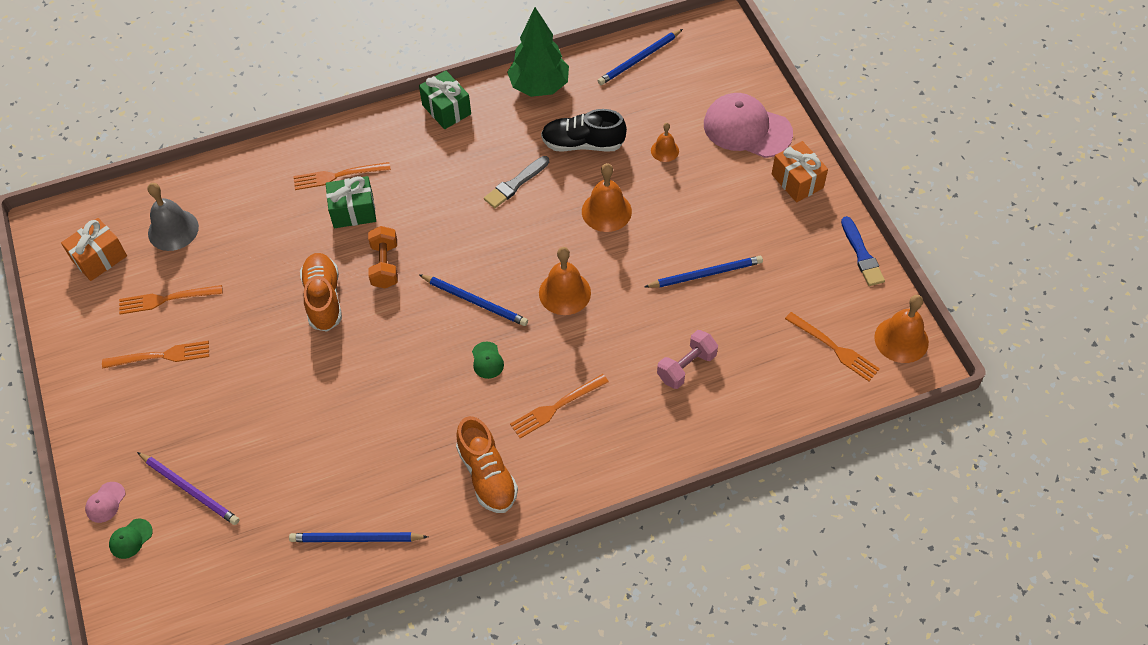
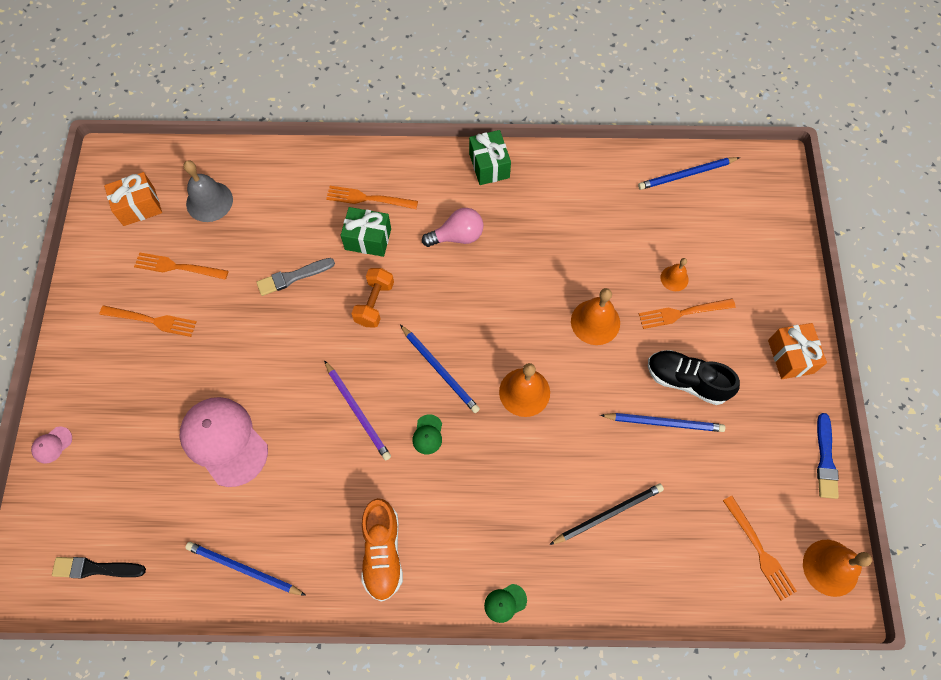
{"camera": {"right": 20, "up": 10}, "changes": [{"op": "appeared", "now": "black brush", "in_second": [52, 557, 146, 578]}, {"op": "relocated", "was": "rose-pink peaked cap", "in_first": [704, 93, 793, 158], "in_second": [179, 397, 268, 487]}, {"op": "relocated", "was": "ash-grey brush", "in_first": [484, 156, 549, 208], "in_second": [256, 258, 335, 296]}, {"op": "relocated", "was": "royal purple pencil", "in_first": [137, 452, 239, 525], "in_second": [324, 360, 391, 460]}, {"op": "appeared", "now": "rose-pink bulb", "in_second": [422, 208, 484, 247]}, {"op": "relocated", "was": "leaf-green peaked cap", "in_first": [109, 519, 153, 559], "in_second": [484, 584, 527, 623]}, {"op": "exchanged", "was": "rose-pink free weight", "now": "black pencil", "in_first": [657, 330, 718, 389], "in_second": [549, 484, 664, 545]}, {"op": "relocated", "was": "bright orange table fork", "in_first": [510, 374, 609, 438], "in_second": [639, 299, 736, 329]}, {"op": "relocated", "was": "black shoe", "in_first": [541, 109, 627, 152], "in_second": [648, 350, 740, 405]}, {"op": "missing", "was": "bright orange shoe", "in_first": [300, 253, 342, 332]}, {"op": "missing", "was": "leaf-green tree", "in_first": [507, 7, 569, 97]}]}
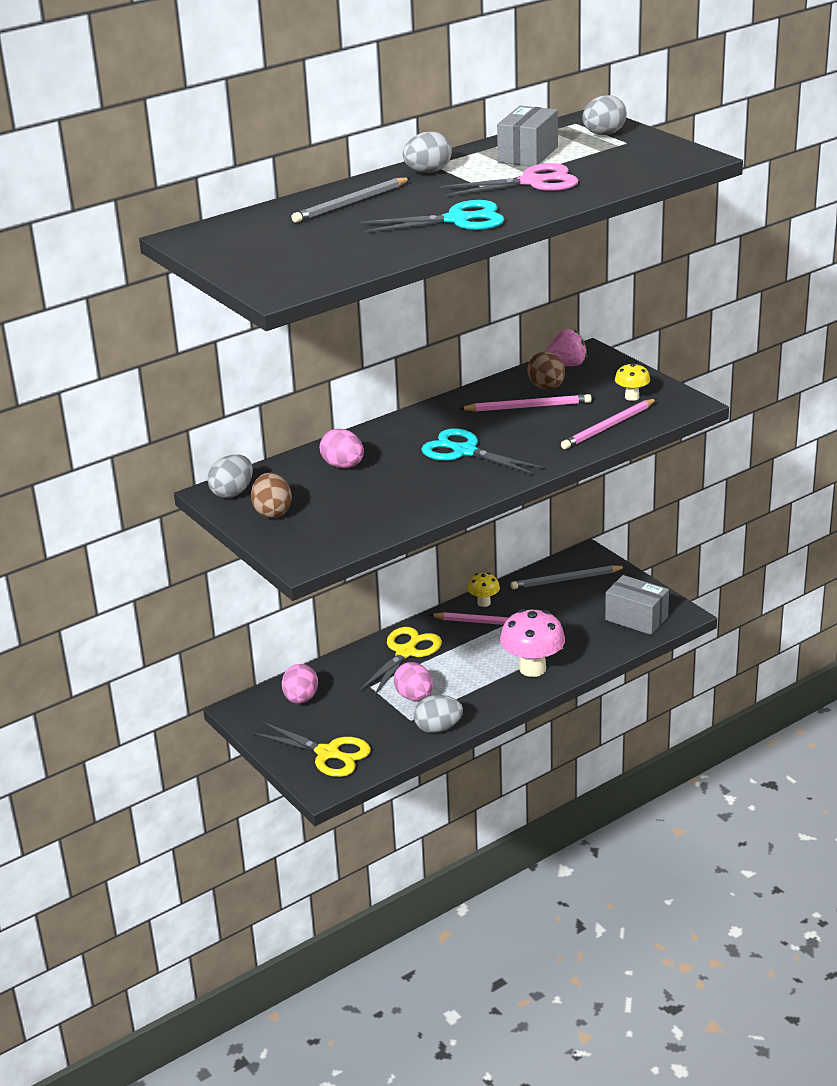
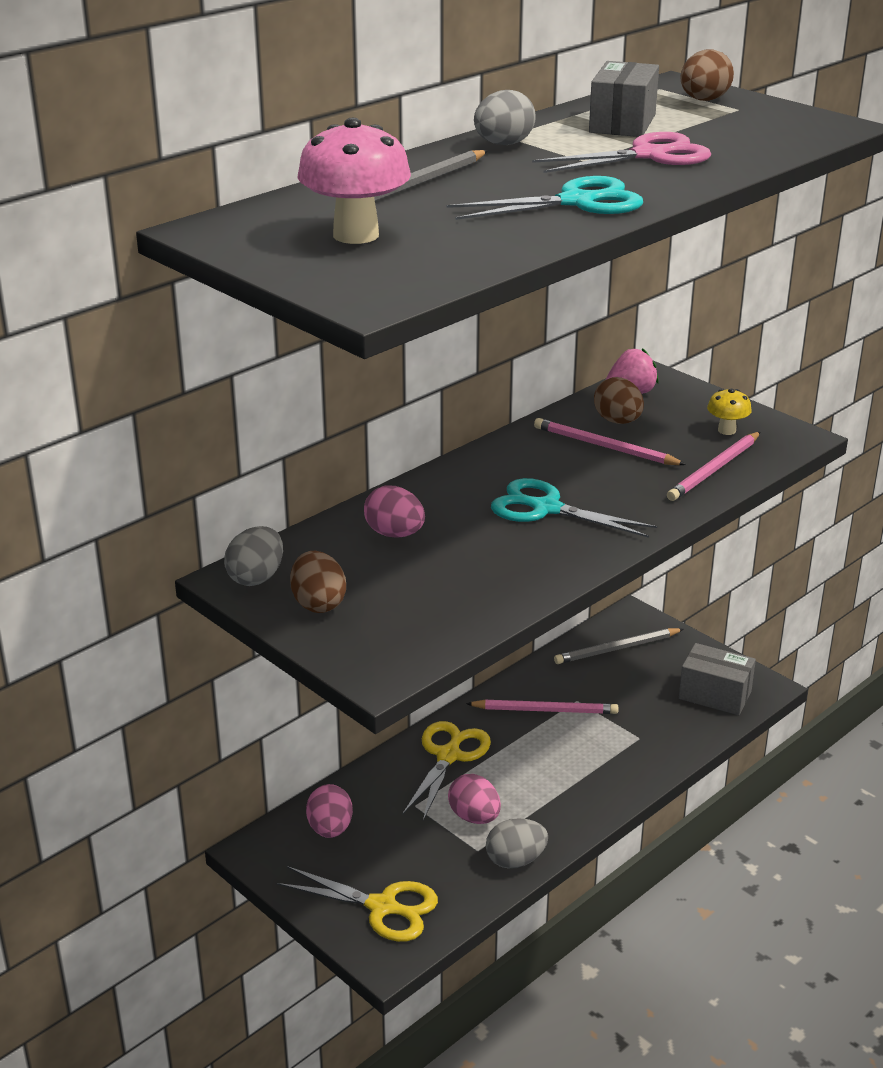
{"camera": {"right": -10, "up": 0}, "changes": [{"op": "relocated", "was": "rose-pink toadstool", "in_first": [500, 609, 565, 677], "in_second": [298, 118, 411, 244]}, {"op": "spun", "was": "rose-pink pencil", "in_first": [459, 394, 592, 412], "in_second": [534, 418, 686, 465], "clockwise": -135}, {"op": "colour", "was": "ash-grey egg", "now": "dark brown egg", "in_first": [582, 95, 627, 135], "in_second": [680, 49, 734, 101]}, {"op": "missing", "was": "yellow toadstool", "in_first": [467, 573, 500, 607]}]}
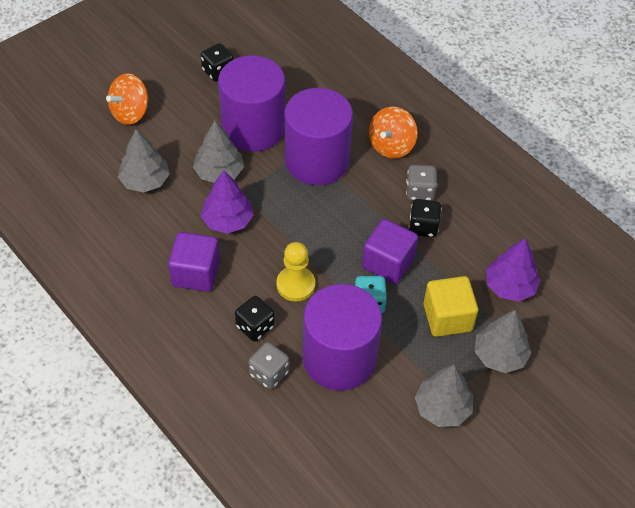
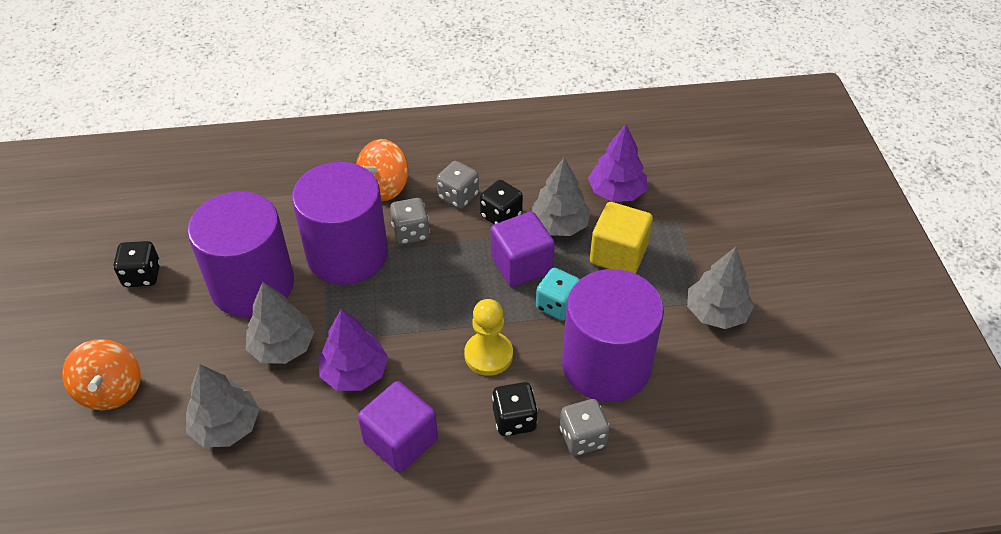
{"camera": {"right": -55, "up": -5}, "changes": [{"op": "spun", "was": "bright orange whirligig", "in_first": [369, 107, 418, 158], "in_second": [356, 139, 409, 201], "clockwise": 60}, {"op": "appeared", "now": "ash-grey die", "in_second": [390, 198, 430, 244]}, {"op": "relocated", "was": "ash-grey tree", "in_first": [474, 310, 532, 373], "in_second": [529, 158, 591, 236]}]}
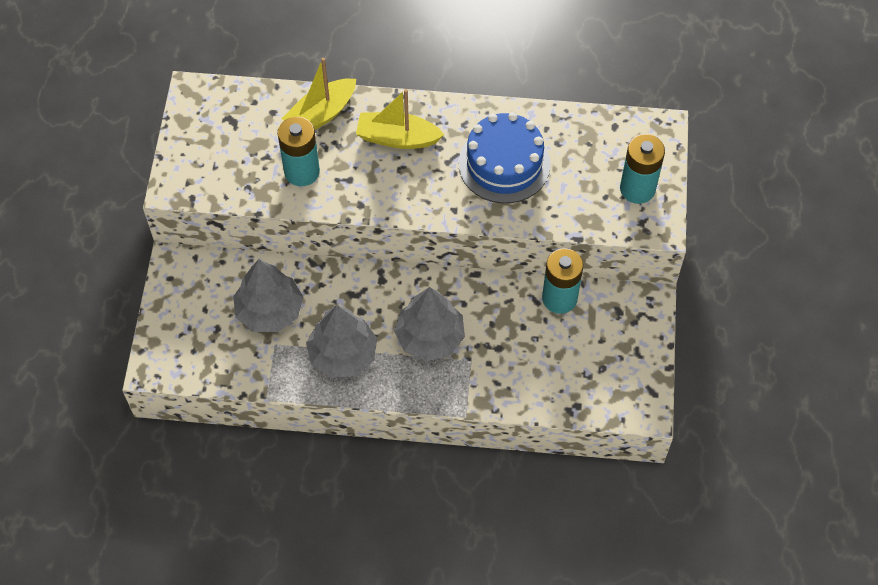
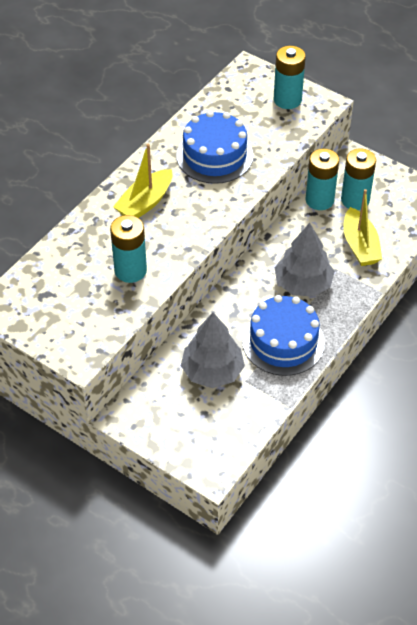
{"camera": {"right": -60, "up": -10}, "changes": [{"op": "exchanged", "was": "ash-grey tree", "now": "cobalt gateau", "in_first": [306, 305, 377, 378], "in_second": [242, 295, 325, 376]}, {"op": "appeared", "now": "turquoise battery", "in_second": [341, 148, 376, 210]}, {"op": "relocated", "was": "yellow boat", "in_first": [281, 58, 356, 130], "in_second": [343, 189, 382, 266]}]}
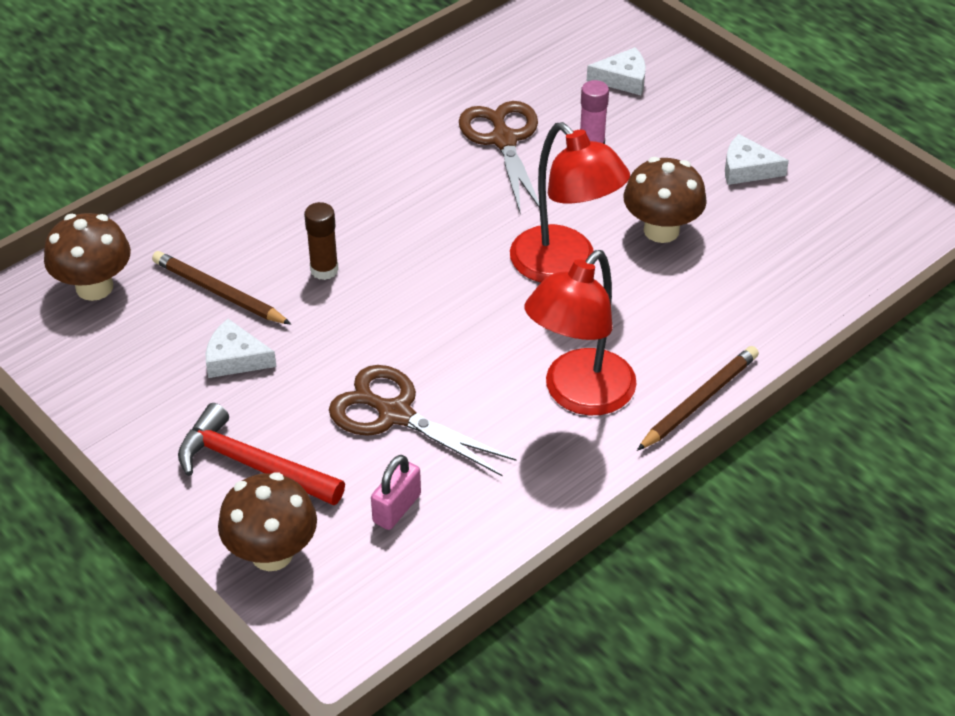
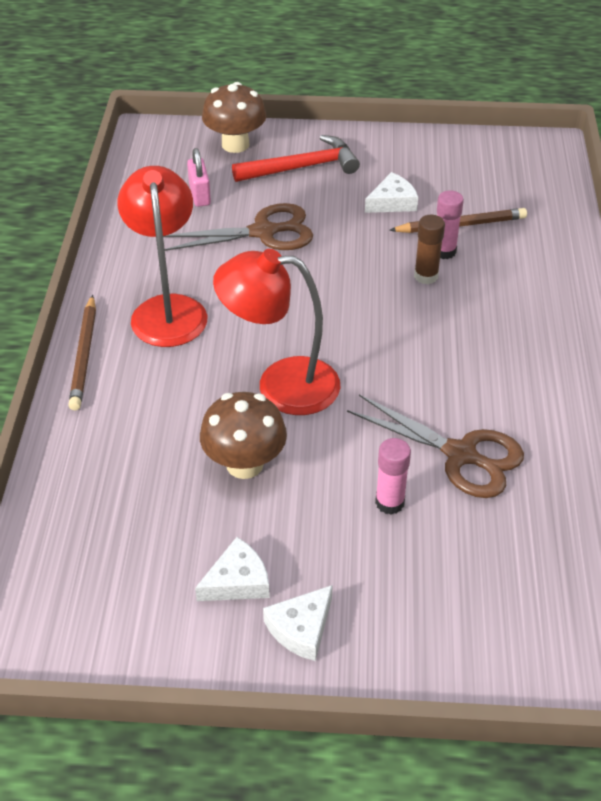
{"camera": {"right": 135, "up": 0}, "changes": [{"op": "relocated", "was": "snow-white cheese", "in_first": [587, 47, 646, 95], "in_second": [263, 585, 333, 661]}, {"op": "appeared", "now": "rose-pink stick of glue", "in_second": [437, 190, 464, 259]}, {"op": "missing", "was": "dark brown toadstool", "in_first": [44, 213, 131, 301]}]}
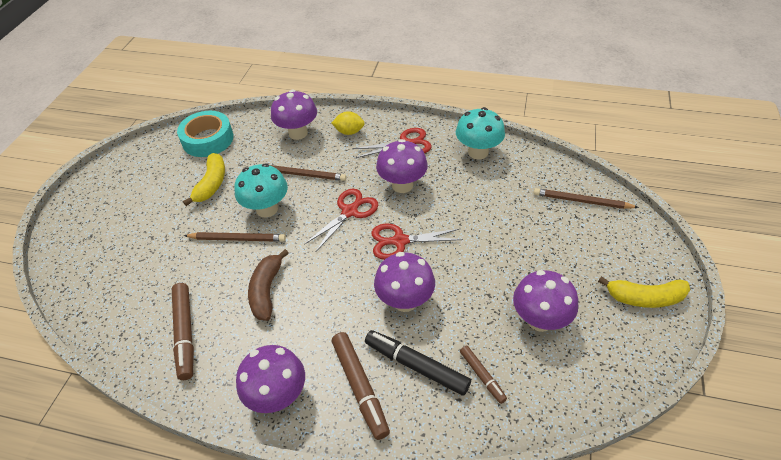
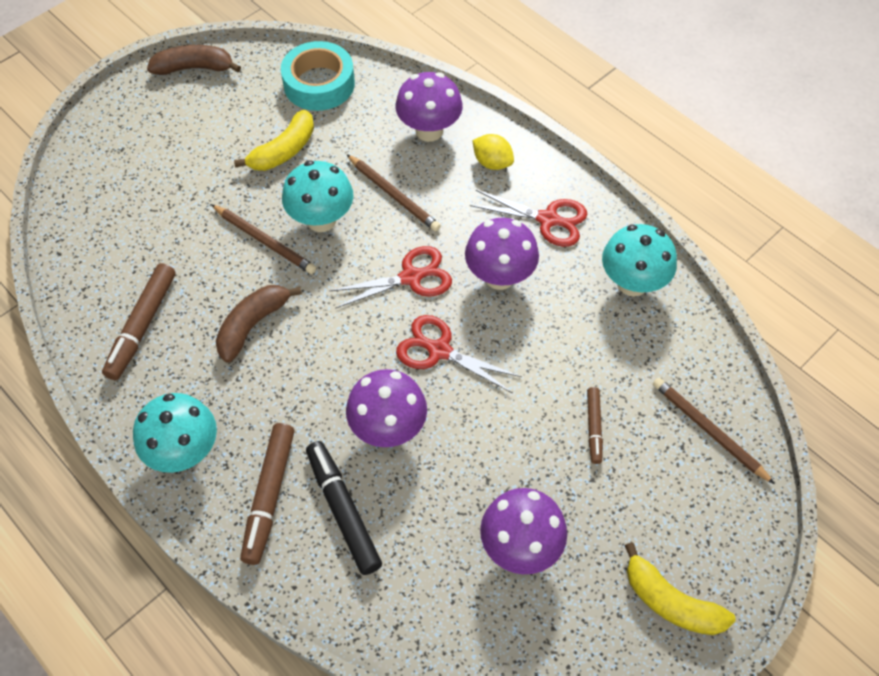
{"camera": {"right": 30, "up": 10}, "changes": [{"op": "colour", "was": "royal purple toadstool", "now": "turquoise toadstool", "in_first": [236, 345, 305, 413], "in_second": [133, 393, 217, 473]}, {"op": "appeared", "now": "dark brown banana", "in_second": [147, 45, 241, 75]}, {"op": "relocated", "was": "dark brown marker", "in_first": [460, 345, 507, 404], "in_second": [587, 387, 603, 464]}]}
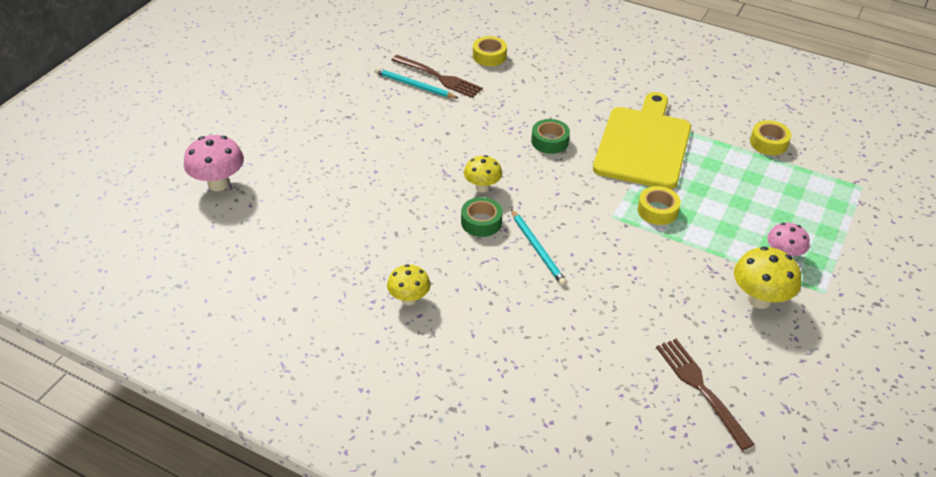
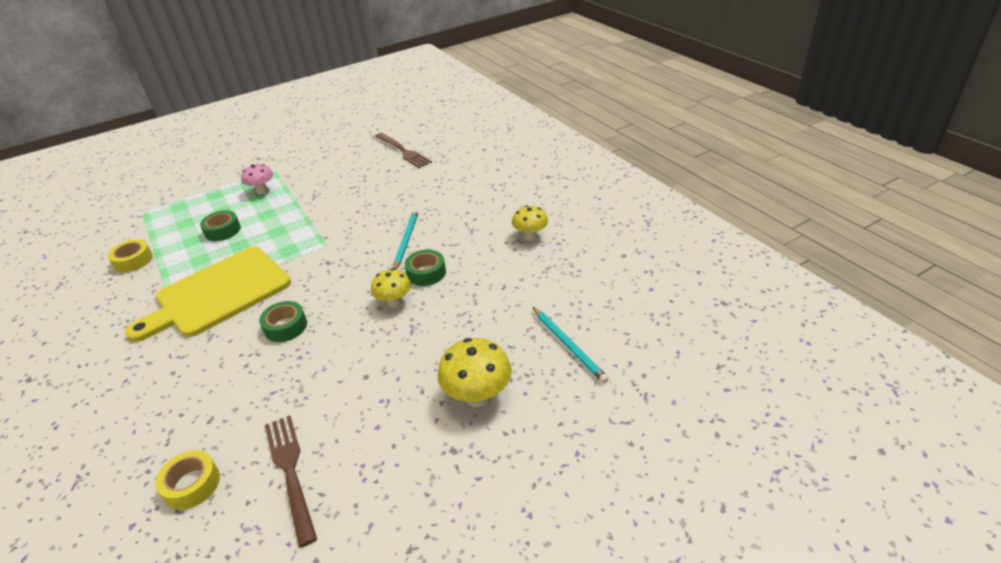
{"camera": {"right": -145, "up": -5}, "changes": [{"op": "appeared", "now": "leaf-green sticky tape", "in_second": [200, 210, 241, 241]}, {"op": "spun", "was": "dark brown table fork", "in_first": [656, 339, 755, 451], "in_second": [375, 133, 432, 168], "clockwise": -45}, {"op": "relocated", "was": "yellow toadstool", "in_first": [734, 246, 801, 309], "in_second": [438, 338, 512, 407]}, {"op": "relocated", "was": "turquoise pencil", "in_first": [375, 68, 458, 98], "in_second": [533, 307, 609, 383]}, {"op": "missing", "was": "rose-pink toadstool", "in_first": [184, 135, 244, 191]}, {"op": "missing", "was": "yellow sticky tape", "in_first": [638, 186, 681, 225]}]}
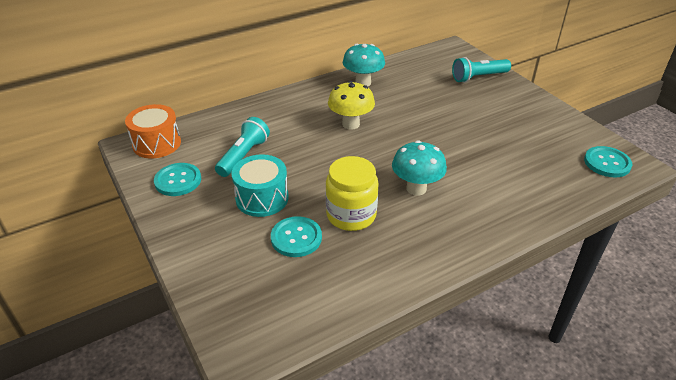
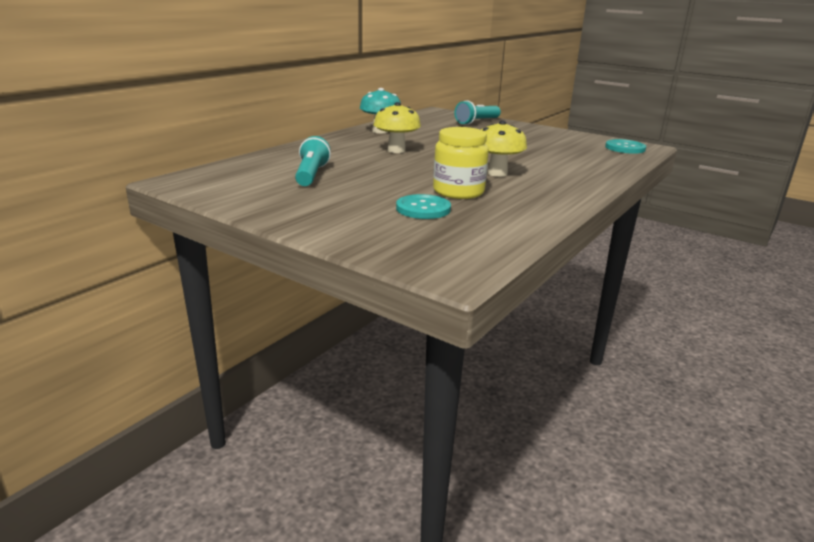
{"camera": {"right": -25, "up": -15}, "changes": [{"op": "colour", "was": "turquoise toadstool", "now": "yellow toadstool", "in_first": [392, 140, 447, 196], "in_second": [481, 121, 527, 177]}, {"op": "missing", "was": "bright orange drum", "in_first": [125, 104, 181, 159]}, {"op": "missing", "was": "turquoise button", "in_first": [154, 163, 201, 196]}, {"op": "missing", "was": "turquoise drum", "in_first": [231, 154, 289, 217]}]}
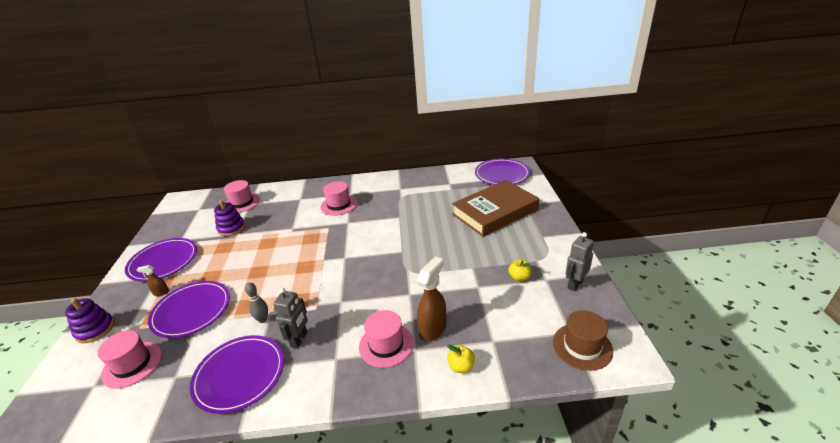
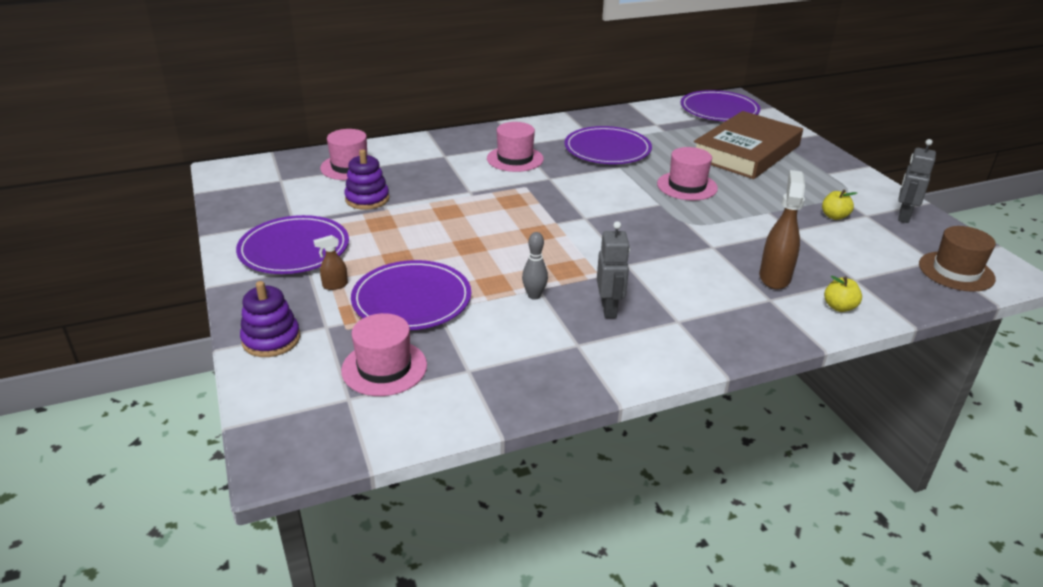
{"camera": {"right": -20, "up": 0}, "changes": [{"op": "relocated", "was": "royal purple dinner plate", "in_first": [190, 335, 284, 414], "in_second": [564, 126, 652, 164]}, {"op": "relocated", "was": "rose-pink top hat", "in_first": [359, 310, 414, 368], "in_second": [657, 147, 718, 201]}]}
